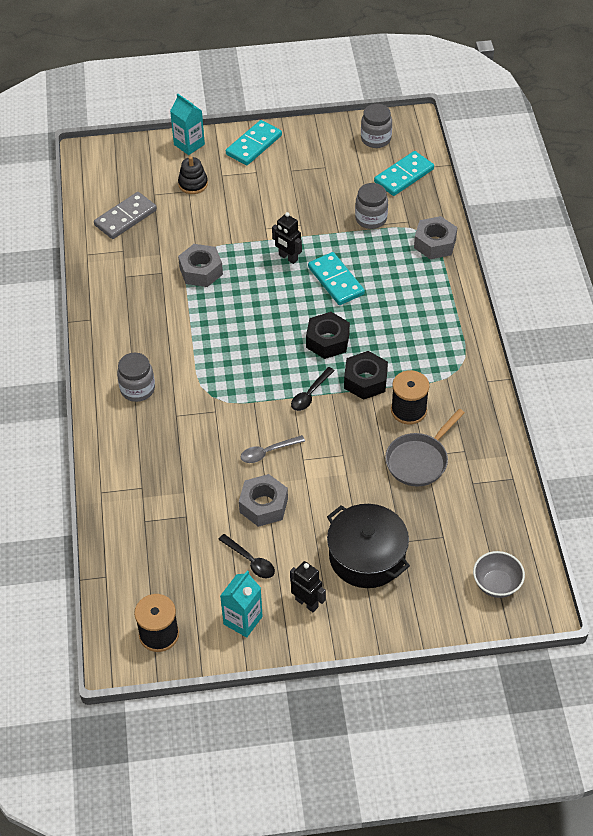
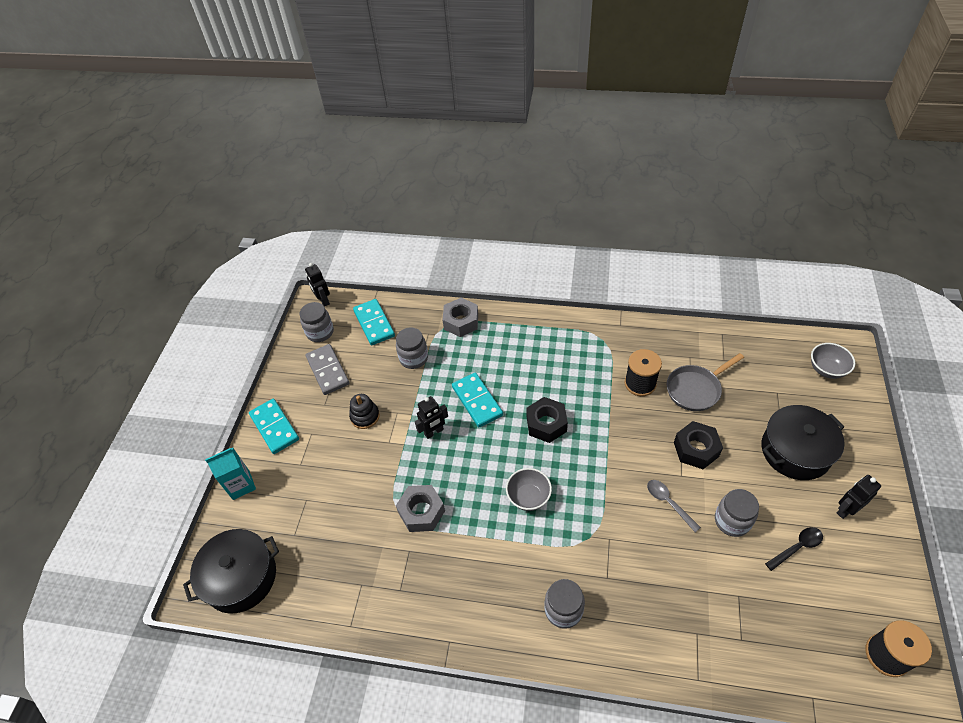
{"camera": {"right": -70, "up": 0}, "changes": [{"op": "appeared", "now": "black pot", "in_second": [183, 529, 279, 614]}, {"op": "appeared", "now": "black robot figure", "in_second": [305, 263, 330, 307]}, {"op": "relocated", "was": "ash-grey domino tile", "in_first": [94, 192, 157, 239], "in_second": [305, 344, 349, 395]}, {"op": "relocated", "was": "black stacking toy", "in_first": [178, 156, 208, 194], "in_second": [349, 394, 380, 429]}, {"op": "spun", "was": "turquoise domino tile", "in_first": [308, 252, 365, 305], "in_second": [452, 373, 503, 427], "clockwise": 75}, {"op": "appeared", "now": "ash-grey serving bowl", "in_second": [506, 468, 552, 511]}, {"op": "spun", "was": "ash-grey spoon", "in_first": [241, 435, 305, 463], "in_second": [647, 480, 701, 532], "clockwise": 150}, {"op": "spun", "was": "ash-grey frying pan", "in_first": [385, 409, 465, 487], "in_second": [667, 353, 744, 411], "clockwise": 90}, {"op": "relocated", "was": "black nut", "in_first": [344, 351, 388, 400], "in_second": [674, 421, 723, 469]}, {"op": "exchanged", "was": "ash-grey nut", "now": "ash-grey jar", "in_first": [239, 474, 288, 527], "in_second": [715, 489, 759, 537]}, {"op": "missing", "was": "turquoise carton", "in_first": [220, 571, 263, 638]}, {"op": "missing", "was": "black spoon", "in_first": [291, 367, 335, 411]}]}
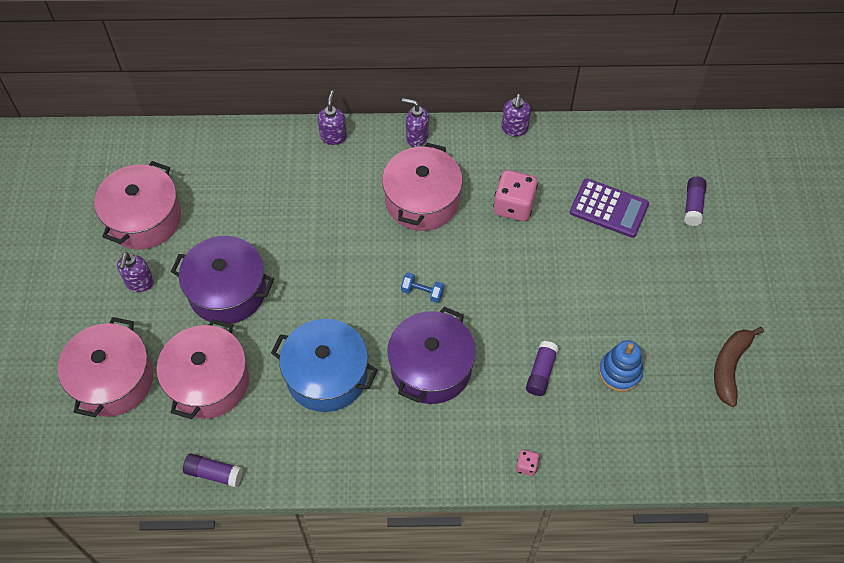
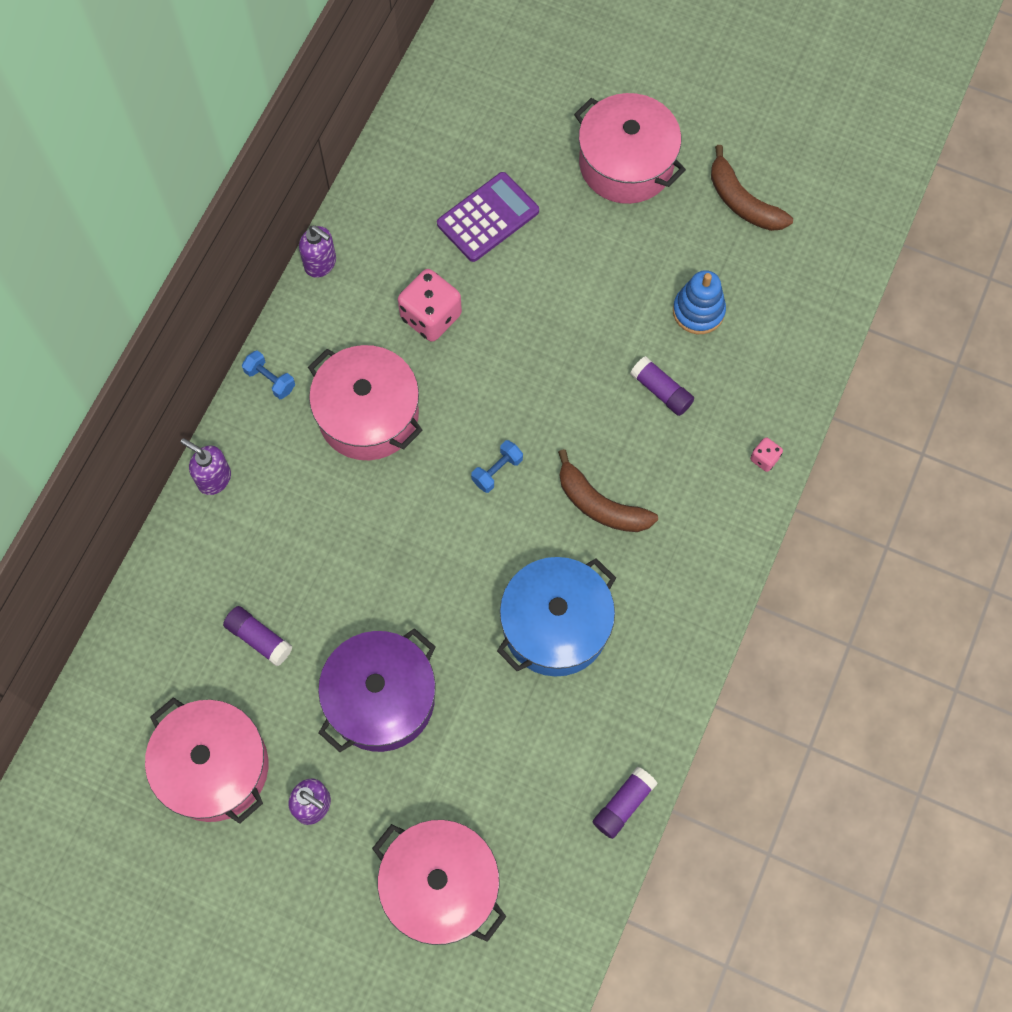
{"camera": {"right": -65, "up": 10}, "changes": [{"op": "relocated", "was": "royal purple stick of glue", "in_first": [684, 177, 706, 226], "in_second": [223, 606, 293, 666]}, {"op": "exchanged", "was": "royal purple soap dispenser", "now": "cobalt free weight", "in_first": [402, 98, 429, 147], "in_second": [242, 350, 295, 399]}, {"op": "exchanged", "was": "royal purple pot", "now": "dark brown banana", "in_first": [387, 307, 476, 404], "in_second": [558, 449, 658, 532]}, {"op": "relocated", "was": "rose-pink pot", "in_first": [157, 319, 249, 419], "in_second": [574, 93, 686, 204]}]}
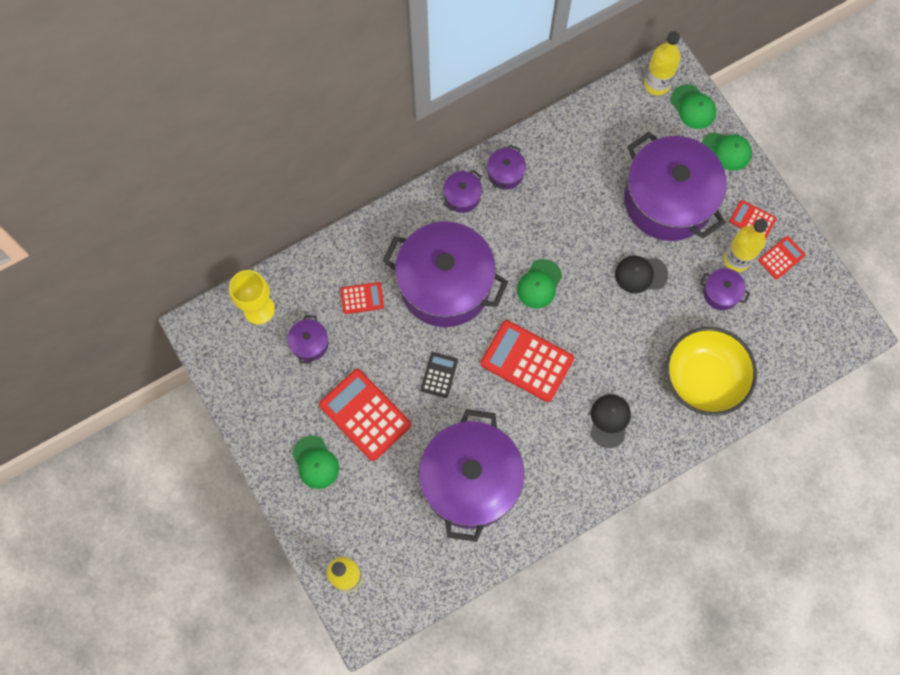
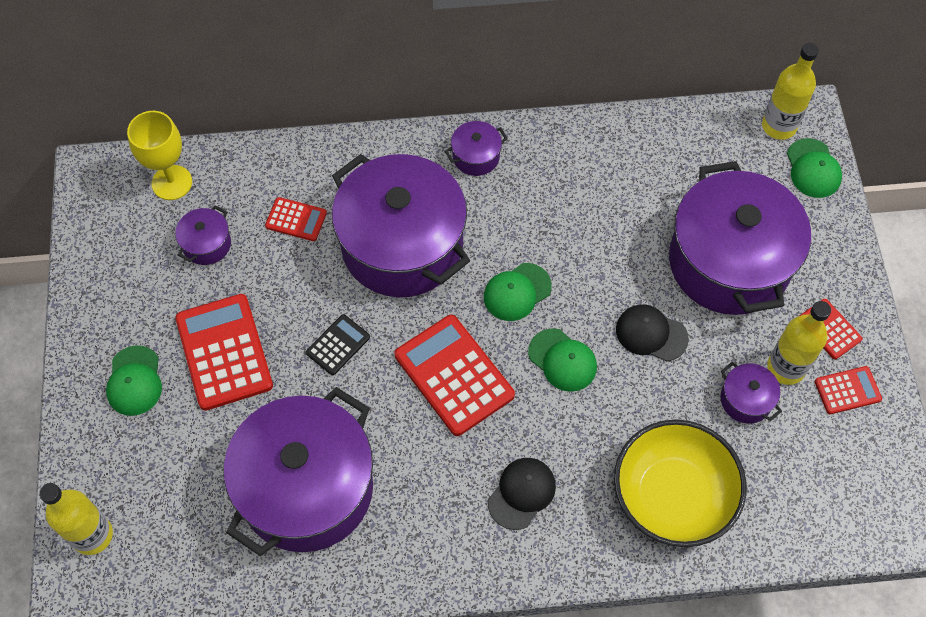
{"camera": {"right": 25, "up": -10}, "changes": [{"op": "relocated", "was": "leaf-green peaked cap", "in_first": [702, 132, 752, 171], "in_second": [528, 328, 597, 392]}, {"op": "missing", "was": "royal purple pot", "in_first": [487, 145, 526, 190]}]}
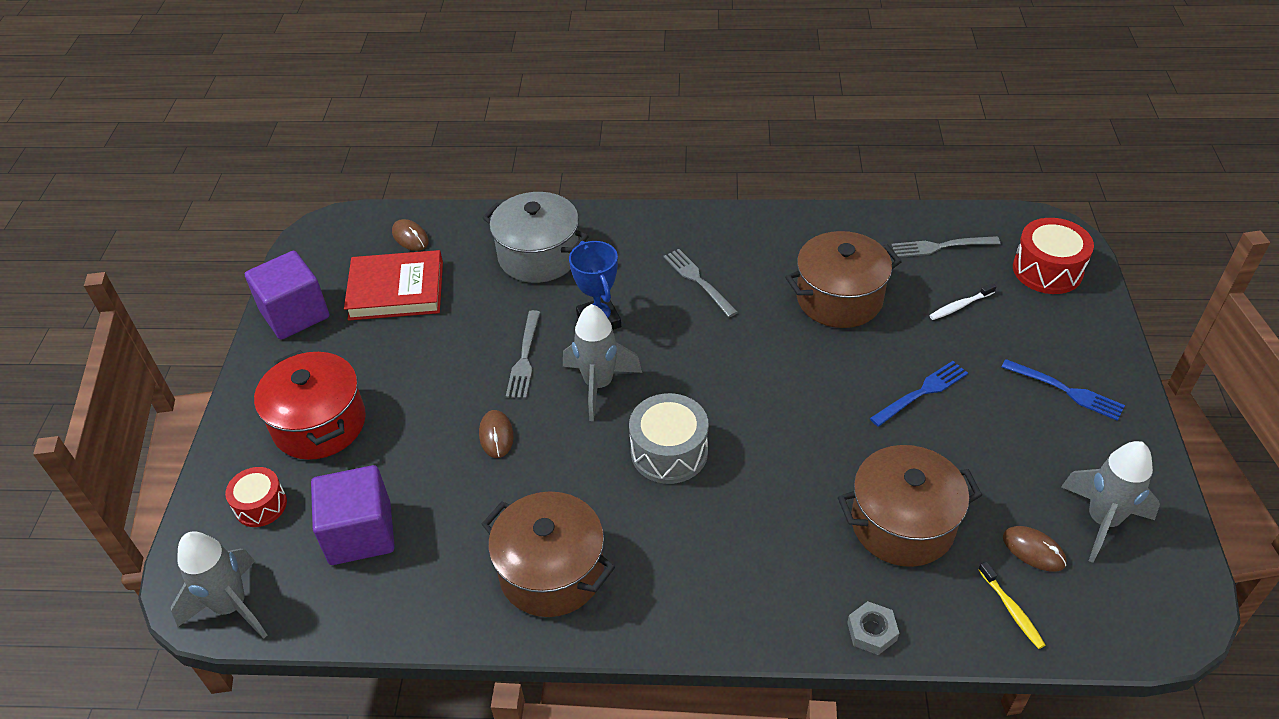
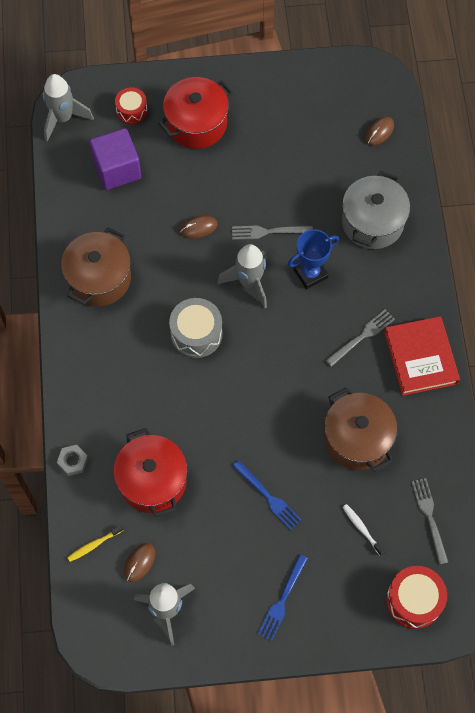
{"camera": {"right": 80, "up": 20}, "changes": [{"op": "colour", "was": "dark brown pot", "now": "scarlet pot", "in_first": [838, 445, 982, 567], "in_second": [114, 428, 187, 517]}, {"op": "relocated", "was": "scarlet hardback", "in_first": [344, 250, 443, 321], "in_second": [384, 316, 460, 396]}, {"op": "missing", "was": "royal purple solid cube", "in_first": [245, 251, 329, 340]}]}
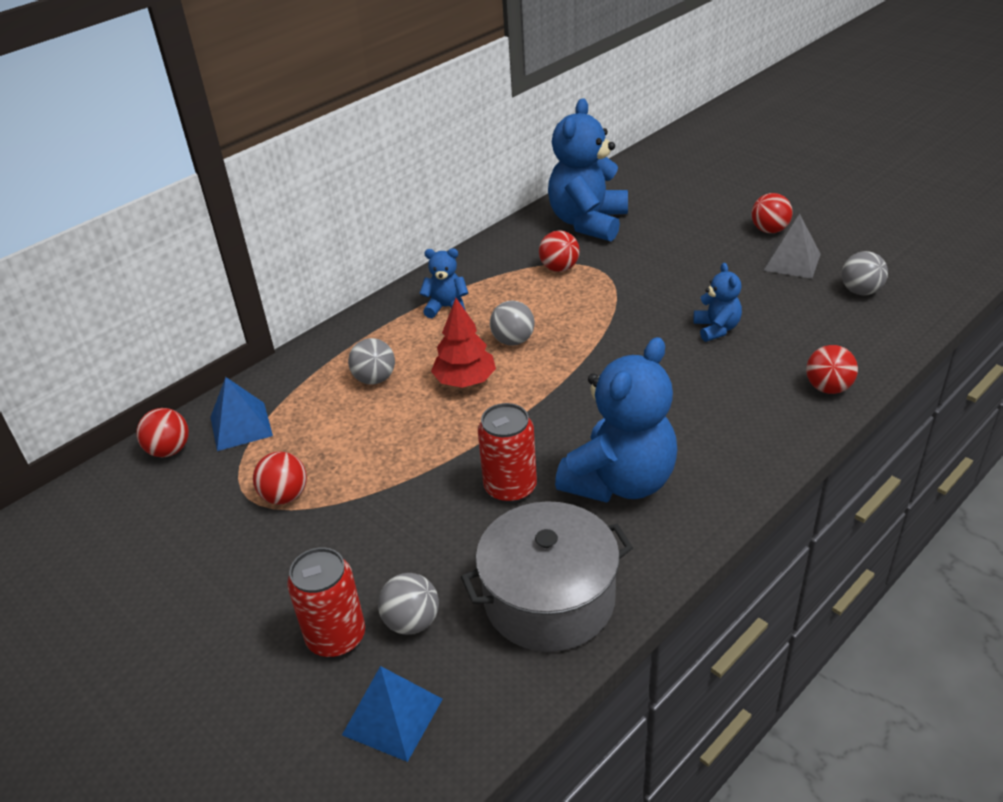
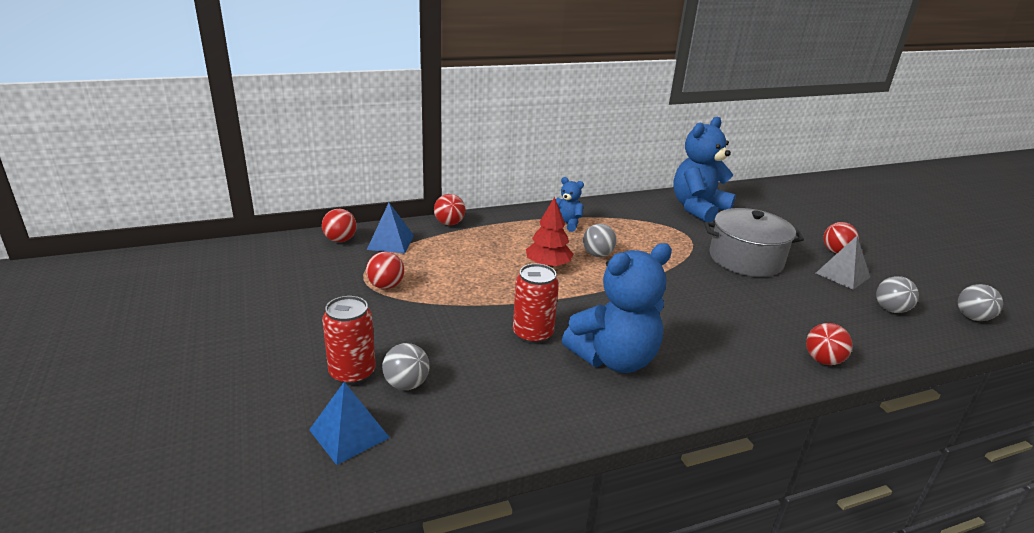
{"camera": {"right": 20, "up": -10}, "changes": [{"op": "relocated", "was": "scarlet sphere", "in_first": [539, 230, 580, 272], "in_second": [434, 194, 466, 225]}, {"op": "relocated", "was": "ash-grey pot", "in_first": [461, 501, 633, 652], "in_second": [704, 208, 804, 277]}, {"op": "relocated", "was": "ash-grey sphere", "in_first": [348, 338, 395, 385], "in_second": [958, 284, 1003, 321]}, {"op": "missing", "was": "cobalt teddy bear", "in_first": [694, 263, 742, 342]}]}
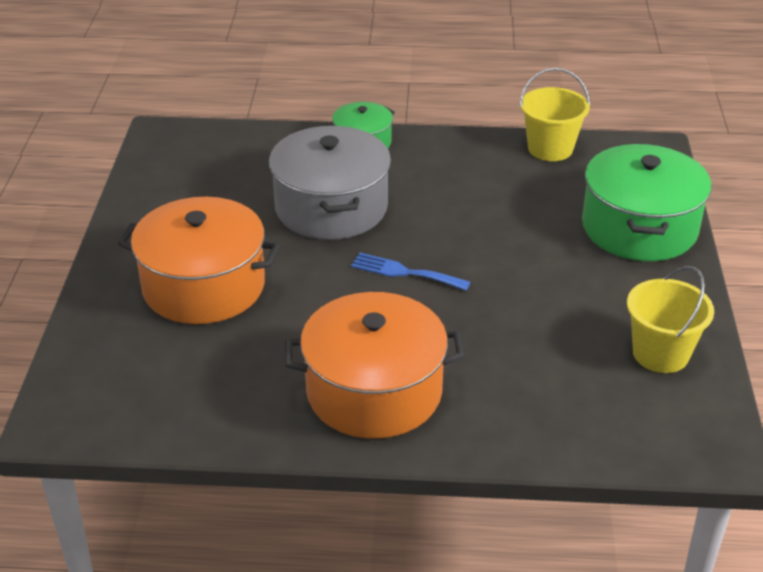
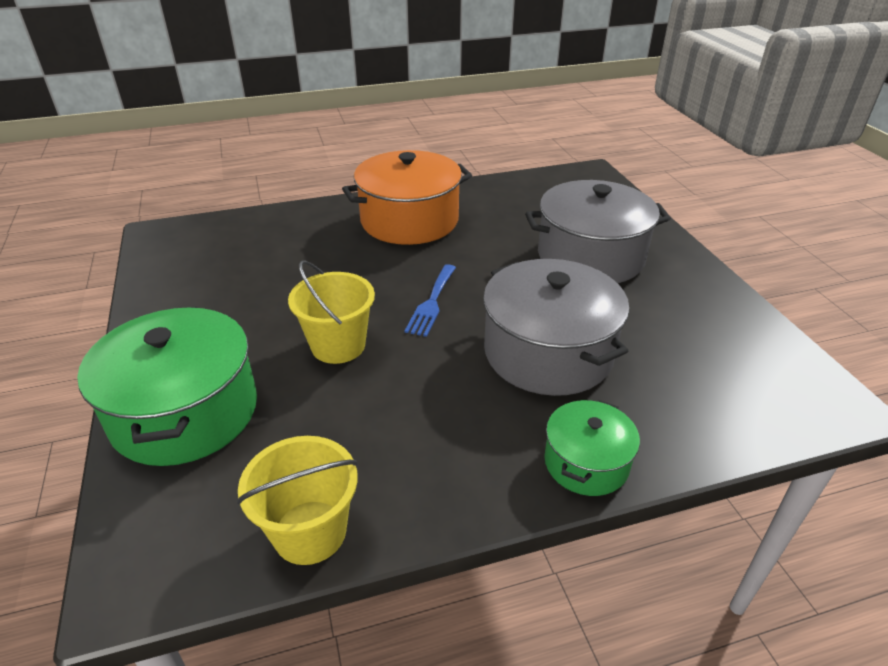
{"camera": {"right": 160, "up": 0}, "changes": [{"op": "relocated", "was": "yellow pail", "in_first": [627, 266, 714, 373], "in_second": [288, 261, 375, 364]}, {"op": "spun", "was": "cobalt table fork", "in_first": [351, 253, 470, 291], "in_second": [405, 264, 456, 337], "clockwise": 105}, {"op": "colour", "was": "bright orange pot", "now": "ash-grey pot", "in_first": [118, 197, 280, 324], "in_second": [525, 180, 671, 283]}]}
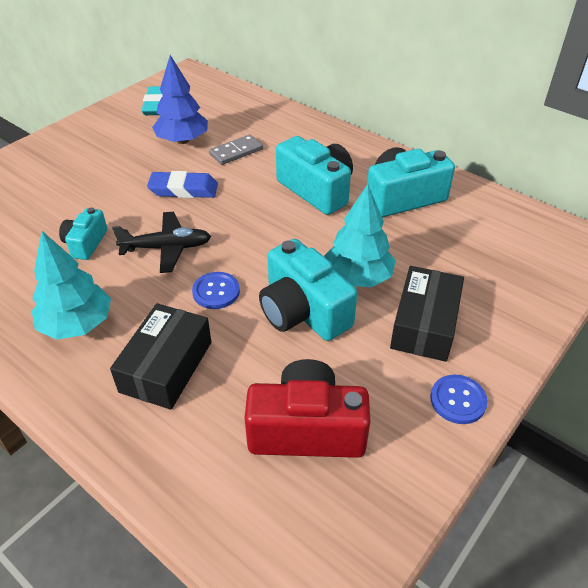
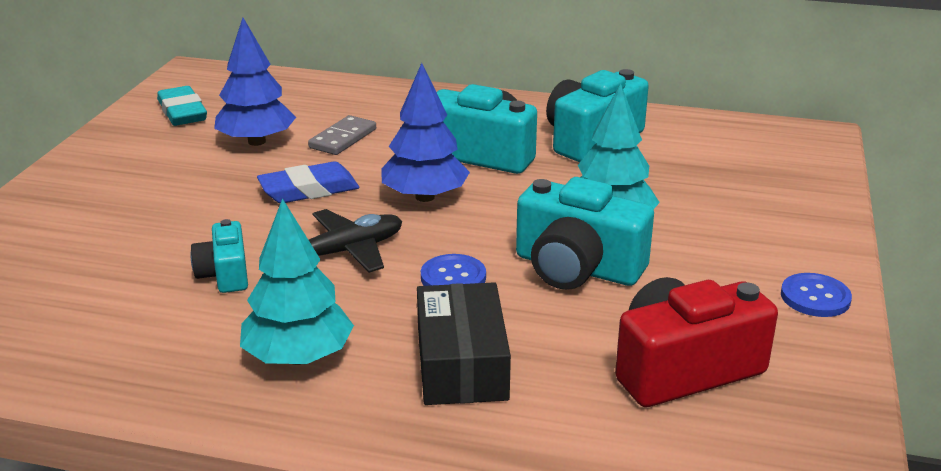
{"camera": {"right": -25, "up": -15}, "changes": [{"op": "appeared", "now": "cobalt tree", "in_second": [381, 63, 470, 202]}, {"op": "missing", "was": "black box", "in_first": [390, 266, 464, 362]}]}
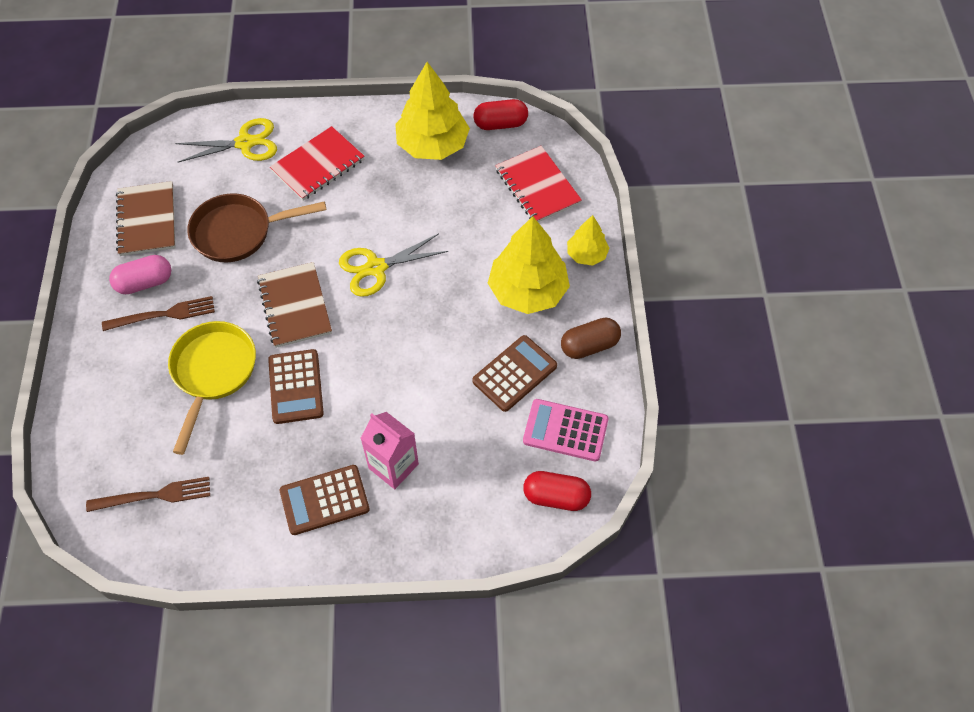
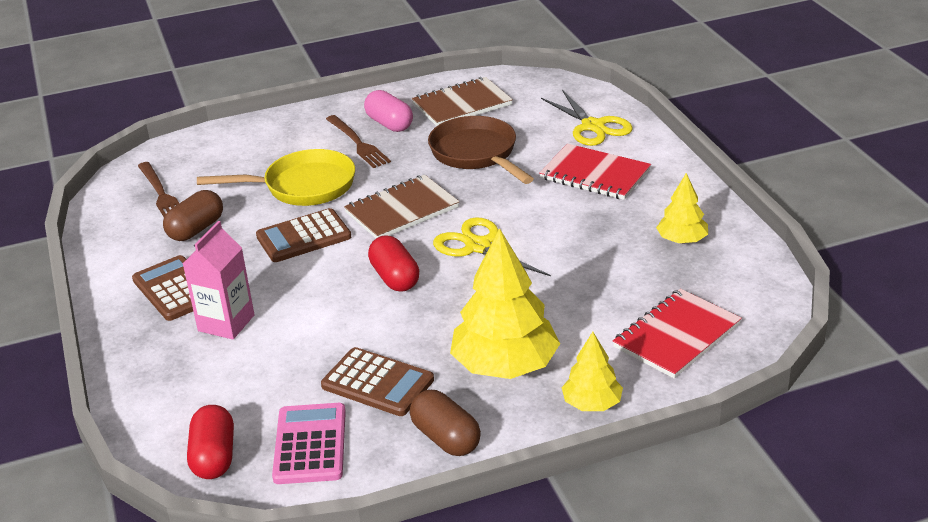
{"camera": {"right": 75, "up": -25}, "changes": [{"op": "appeared", "now": "dark brown pill shape", "in_second": [163, 190, 223, 241]}, {"op": "relocated", "was": "scarlet pill shape", "in_first": [474, 99, 528, 130], "in_second": [368, 235, 419, 292]}, {"op": "size", "was": "yellow tree", "in_first": [395, 62, 470, 160], "in_second": [656, 173, 708, 244], "ratio": 0.54}]}
